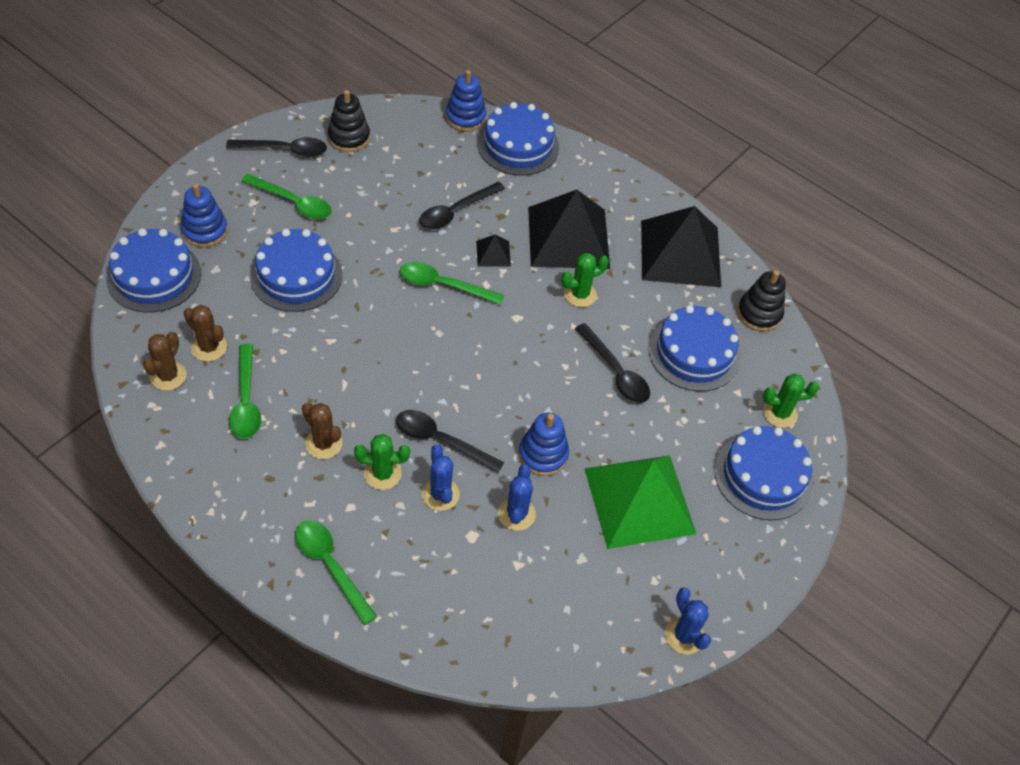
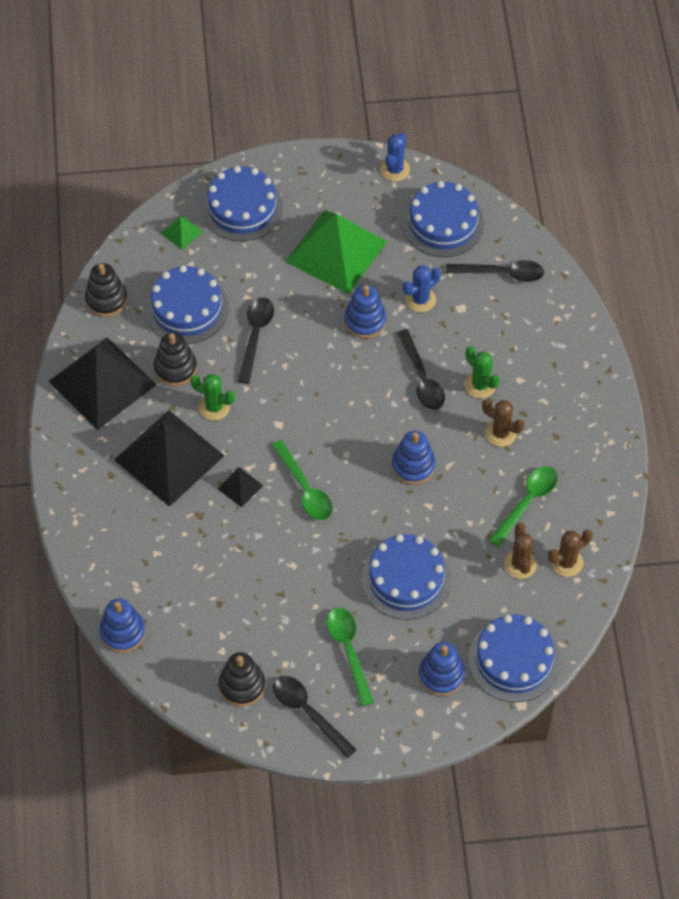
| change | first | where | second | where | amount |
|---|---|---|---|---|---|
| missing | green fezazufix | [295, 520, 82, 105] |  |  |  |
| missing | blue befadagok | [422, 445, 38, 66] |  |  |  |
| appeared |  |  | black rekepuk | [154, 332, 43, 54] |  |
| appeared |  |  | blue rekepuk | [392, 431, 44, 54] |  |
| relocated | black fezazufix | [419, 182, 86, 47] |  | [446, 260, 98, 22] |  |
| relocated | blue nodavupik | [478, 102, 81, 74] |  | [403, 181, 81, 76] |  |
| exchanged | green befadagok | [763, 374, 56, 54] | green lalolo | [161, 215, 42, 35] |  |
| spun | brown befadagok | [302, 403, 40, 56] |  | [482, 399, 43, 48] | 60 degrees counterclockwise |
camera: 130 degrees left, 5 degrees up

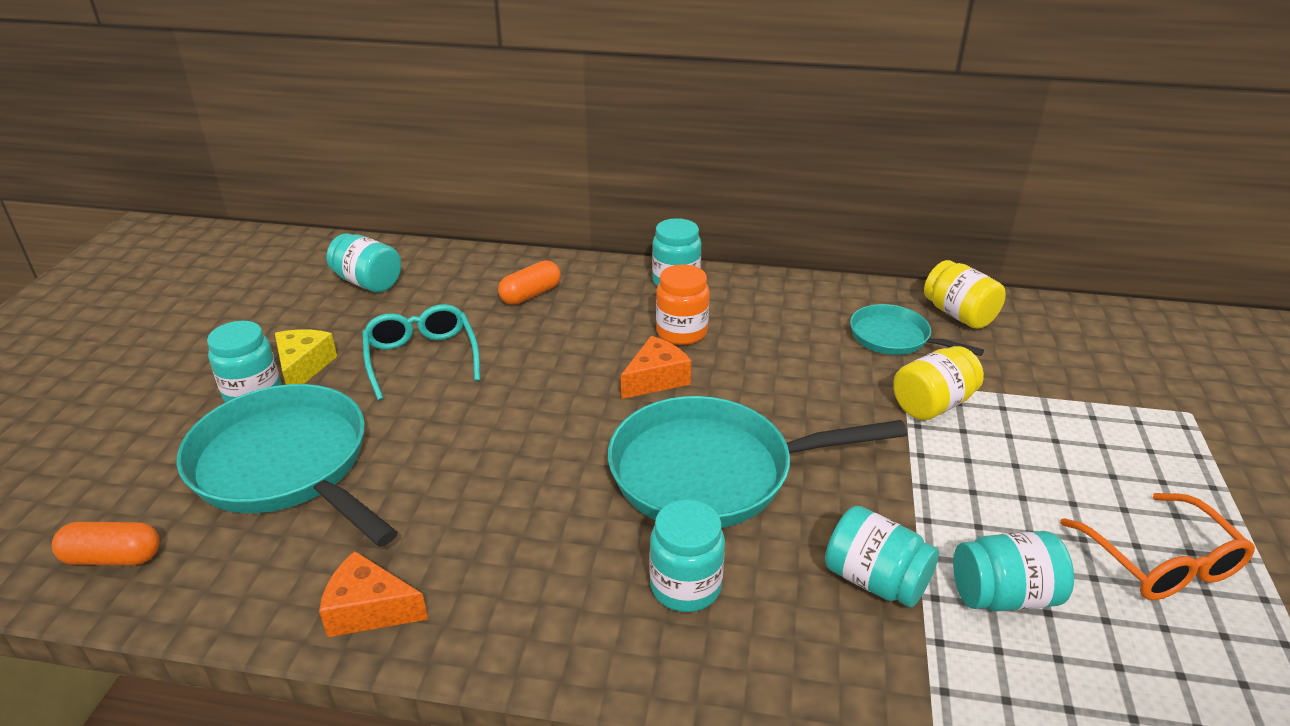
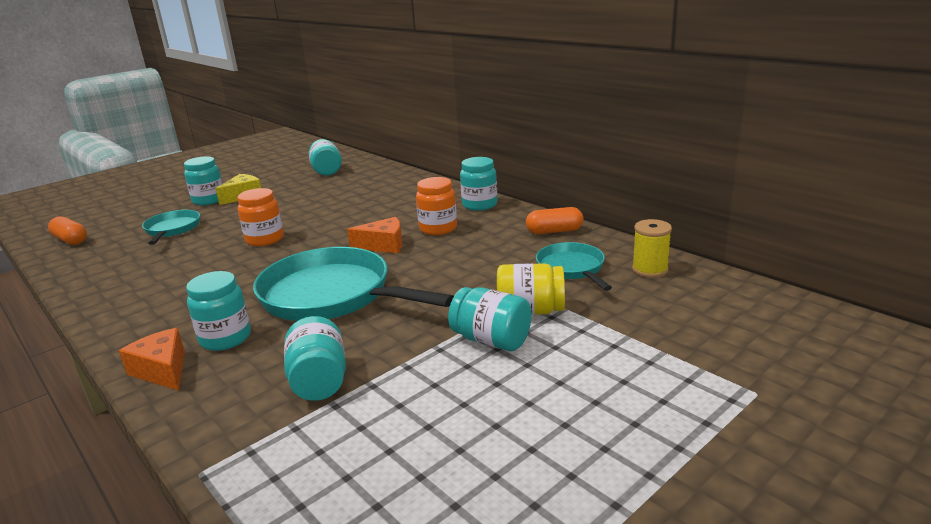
| change | first | where | second | where | amount |
|---|---|---|---|---|---|
| missing | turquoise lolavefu | [362, 304, 118, 96] |  |  |  |
| missing | orange lolavefu | [1060, 493, 195, 107] |  |  |  |
| appeared |  |  | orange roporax | [238, 188, 46, 58] |  |
| relocated | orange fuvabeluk | [319, 551, 109, 86] |  | [119, 328, 66, 63] |  |
| relocated | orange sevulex | [498, 260, 63, 45] |  | [526, 207, 58, 27] |  |
| relocated | turquoise roporax | [953, 531, 121, 80] |  | [448, 287, 84, 64] |  |
| exchanged | yellow roporax | [924, 260, 82, 69] | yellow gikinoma | [632, 219, 40, 59] |  |
| size | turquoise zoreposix | [177, 384, 221, 163] |  | [142, 210, 58, 35] | x0.53 |
camera: 40 degrees right, 10 degrees down

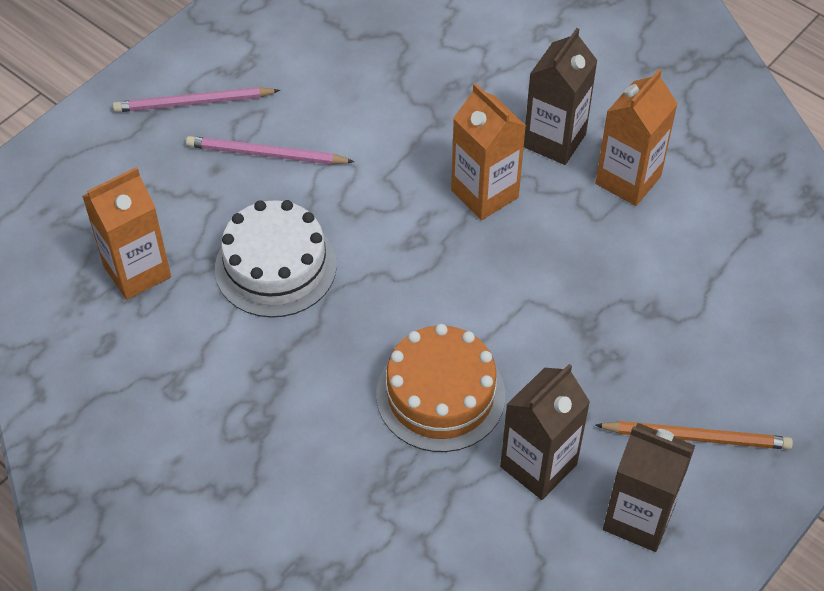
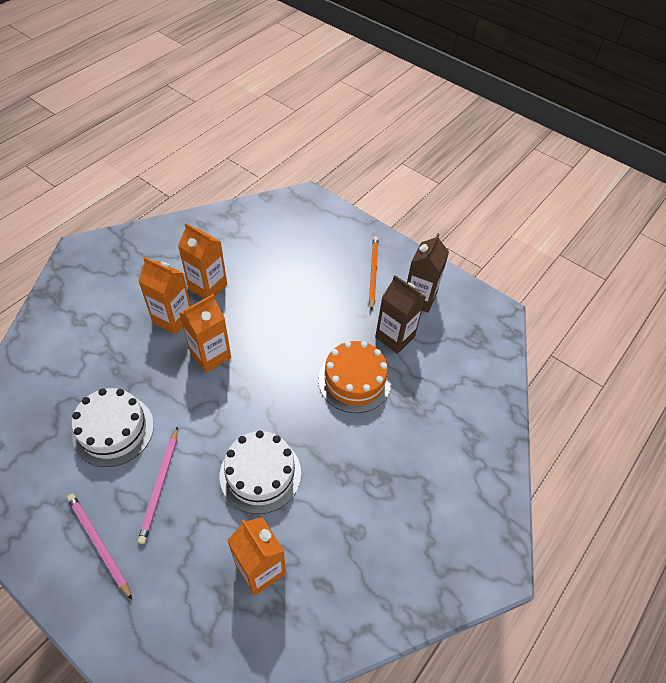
| change | first | where | second | where | amount |
|---|---|---|---|---|---|
| appeared |  |  | white nodavupik | [71, 388, 83, 79] |  |
| colour | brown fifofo | [524, 28, 74, 137] | orange fifofo | [138, 257, 53, 78] |  |
| spun | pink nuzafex | [113, 87, 167, 25] |  | [67, 494, 65, 106] | 150 degrees clockwise |
camera: 95 degrees left, 0 degrees up

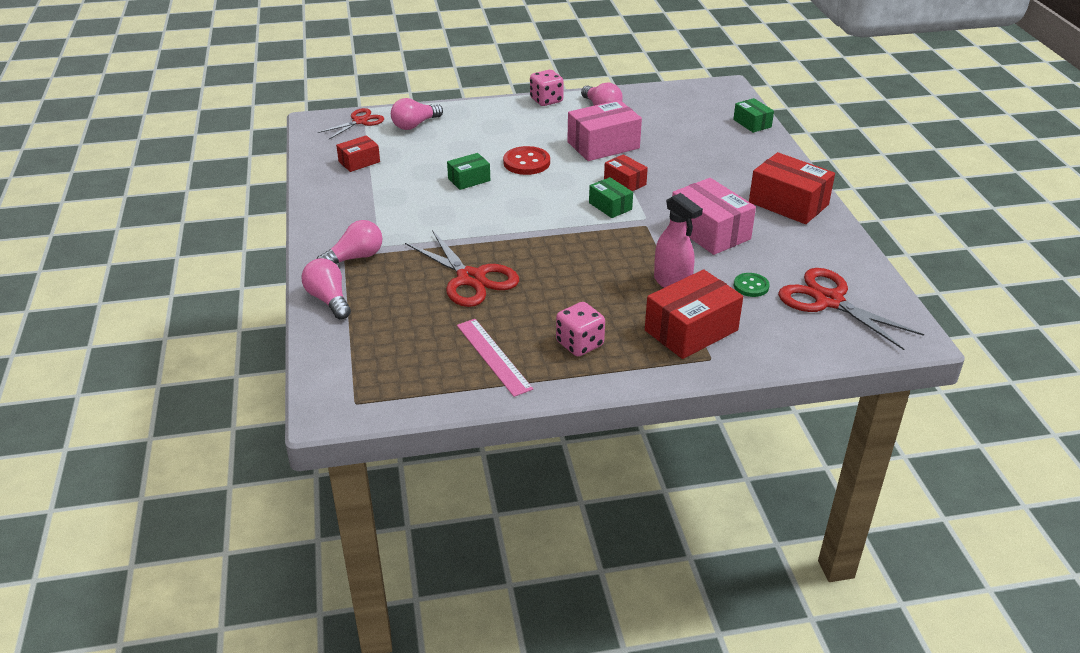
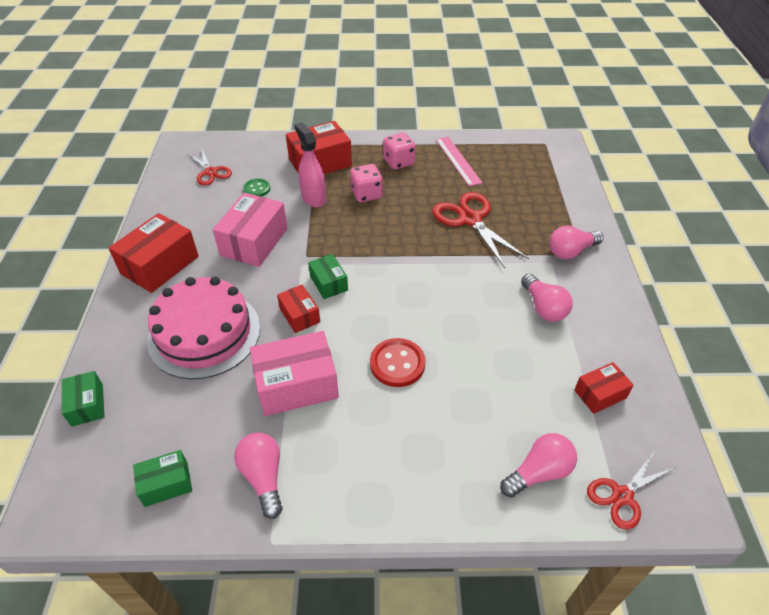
| change | first | where | second | where | amount |
|---|---|---|---|---|---|
| appeared |  |  | pink nodavupik | [147, 277, 113, 102] |  |
| relocated | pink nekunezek | [301, 258, 50, 62] |  | [521, 274, 51, 48] |  |
| relocated | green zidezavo | [447, 153, 43, 37] |  | [133, 450, 59, 57] |  |
| relocated | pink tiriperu | [530, 70, 34, 36] |  | [350, 164, 33, 38] |  |
| spun | pink zidezavo | [670, 178, 86, 77] |  | [213, 193, 74, 74] | 45 degrees clockwise |
| spun | red zidezavo | [749, 152, 86, 72] |  | [109, 213, 90, 80] | 75 degrees clockwise |
| size | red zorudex | [778, 268, 146, 82] |  | [187, 149, 45, 37] | x0.62 |
camera: 170 degrees left, 10 degrees up

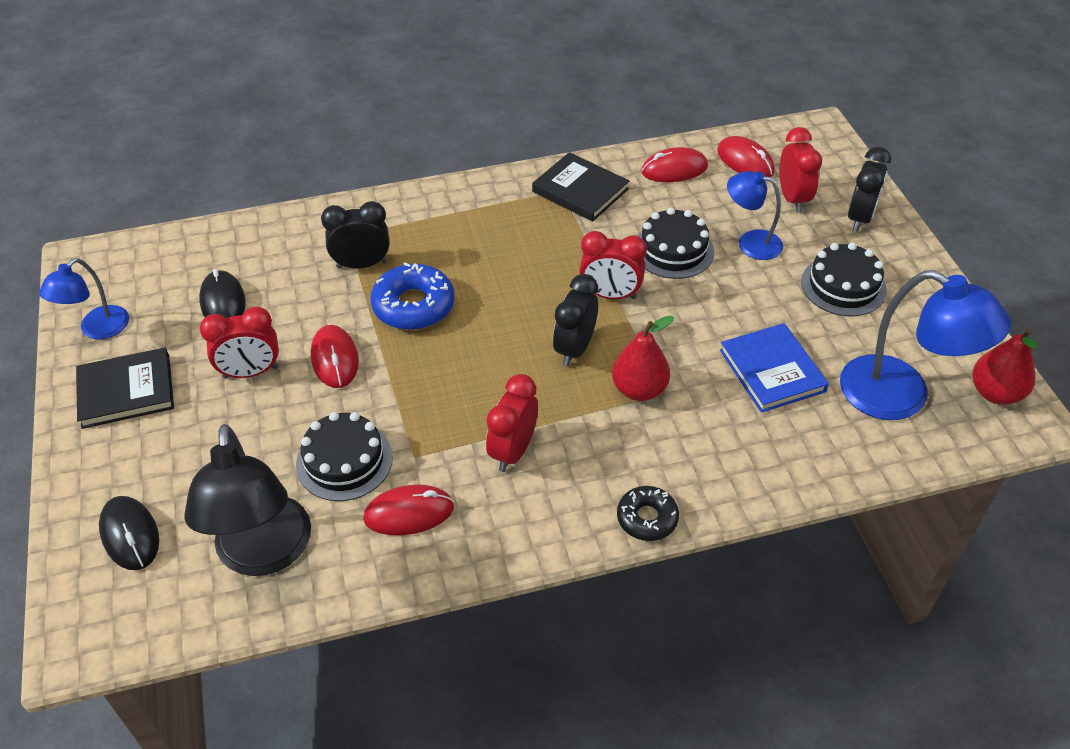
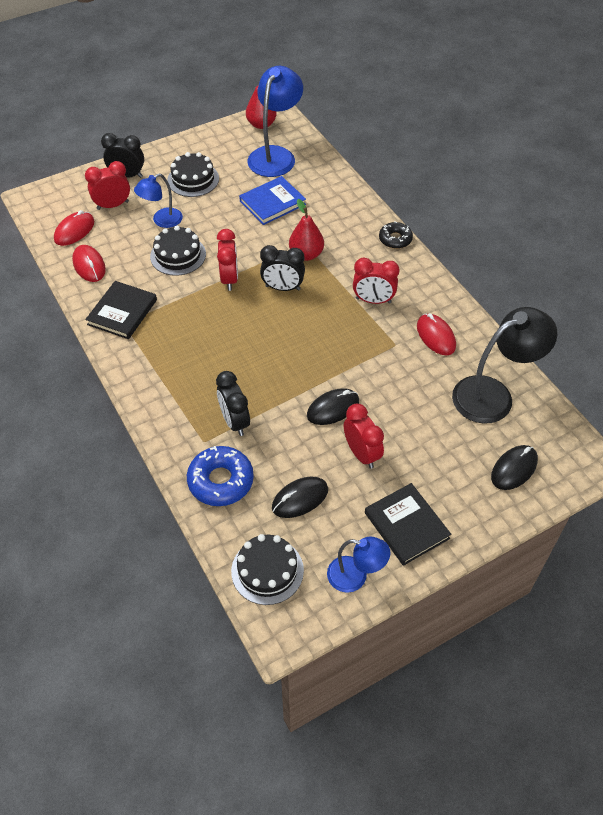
| change | first | where | second | where | amount |
|---|---|---|---|---|---|
| relocated | black nodavupik | [296, 412, 97, 89] |  | [231, 534, 73, 71] |  |
| relocated | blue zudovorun | [371, 262, 84, 68] |  | [187, 446, 67, 60] |  |
| colour | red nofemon | [311, 325, 48, 63] | black nofemon | [307, 388, 52, 37] |  |
| spun | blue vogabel | [727, 171, 56, 89] |  | [134, 174, 49, 54] | 45 degrees clockwise |
camera: 105 degrees left, 5 degrees up

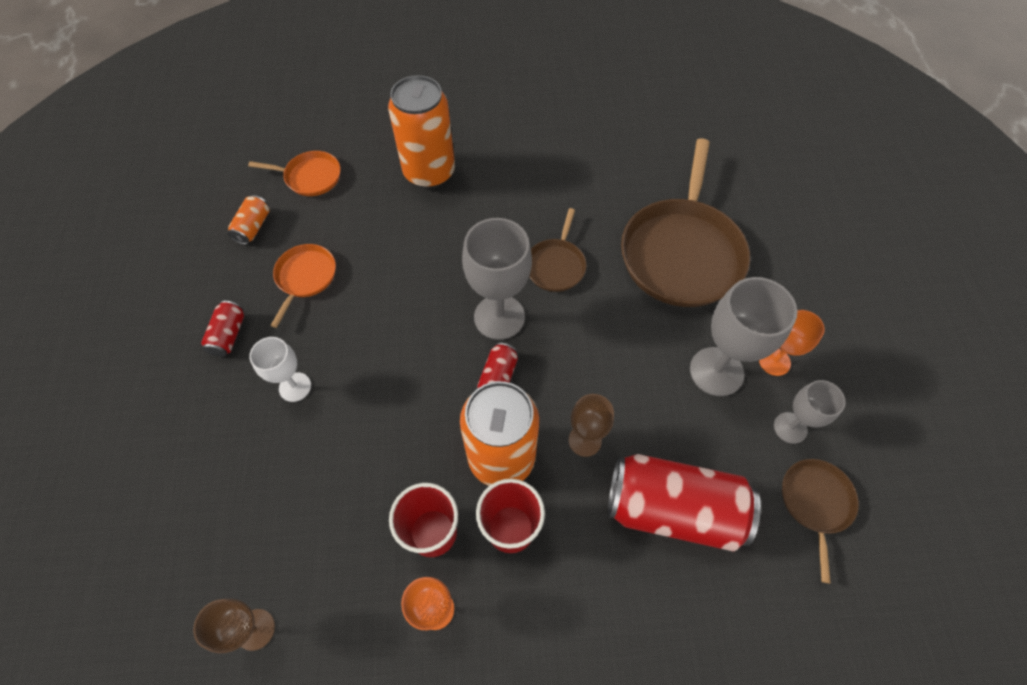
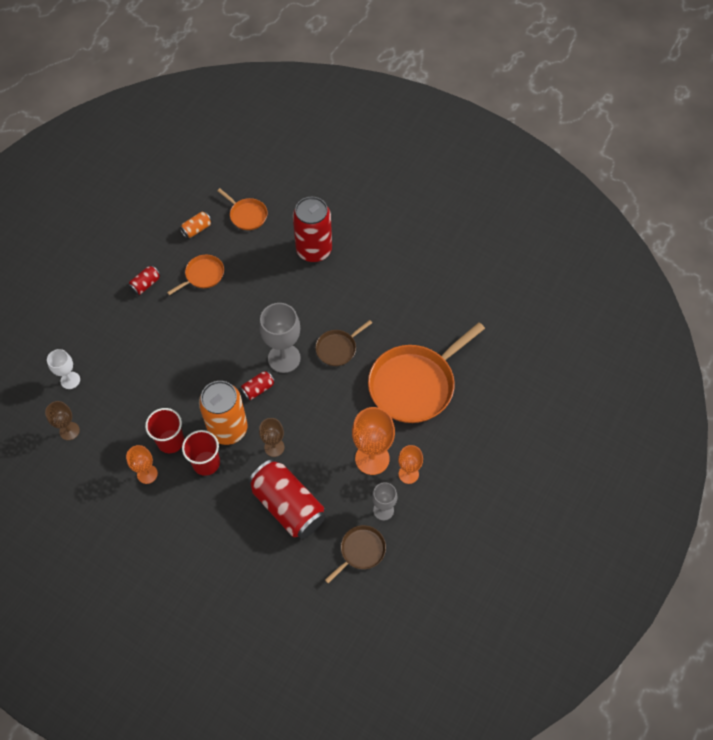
| change | first | where | second | where | amount |
|---|---|---|---|---|---|
| relocated | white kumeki | [249, 337, 62, 65] |  | [47, 349, 33, 40] |  |
| colour | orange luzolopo | [388, 75, 67, 113] | red luzolopo | [293, 197, 39, 65] |  |
| colour | brown zoreposix | [621, 138, 129, 169] | orange zoreposix | [368, 322, 117, 101] |  |
| colour | grey kumeki | [690, 277, 107, 119] | orange kumeki | [352, 407, 43, 68] |  |
camera: 35 degrees right, 0 degrees up

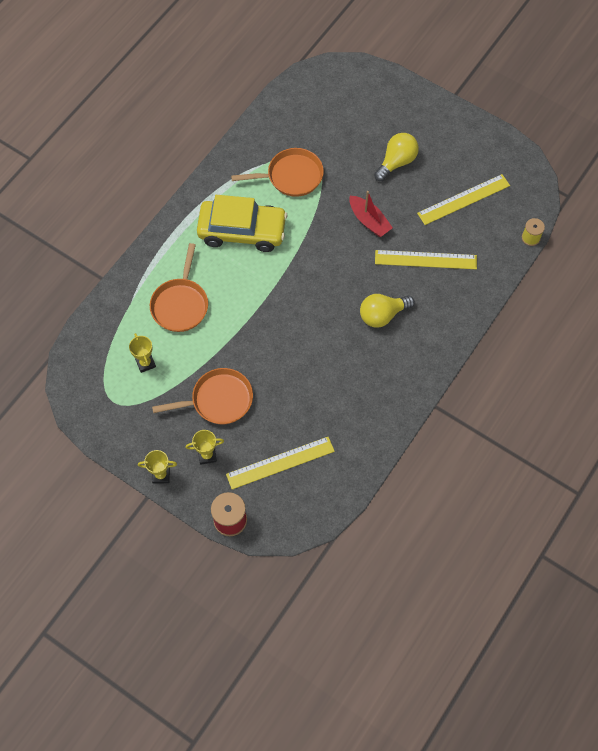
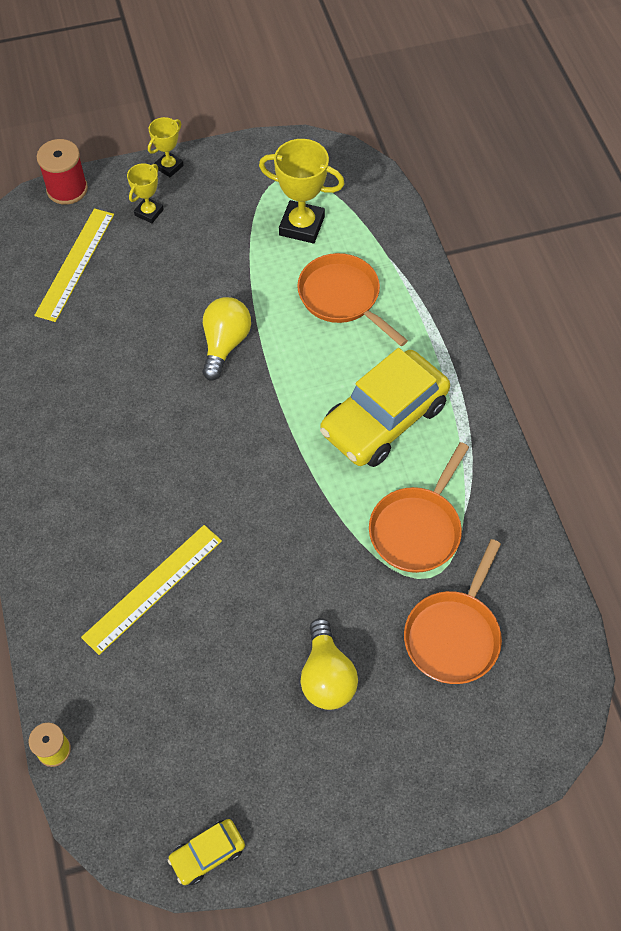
| change | first | where | second | where | amount |
|---|---|---|---|---|---|
| missing | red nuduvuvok | [349, 191, 44, 46] |  |  |  |
| missing | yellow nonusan | [417, 174, 93, 51] |  |  |  |
| appeared |  |  | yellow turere | [168, 819, 77, 66] |  |
| relocated | orange zoreposix | [152, 368, 101, 56] |  | [404, 539, 98, 145] |  |
| relocated | yellow nekunezek | [360, 294, 55, 34] |  | [202, 297, 49, 83] |  |
| size | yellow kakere | [129, 333, 27, 40] |  | [259, 139, 86, 104] | x1.73 |
camera: 130 degrees right, 5 degrees down

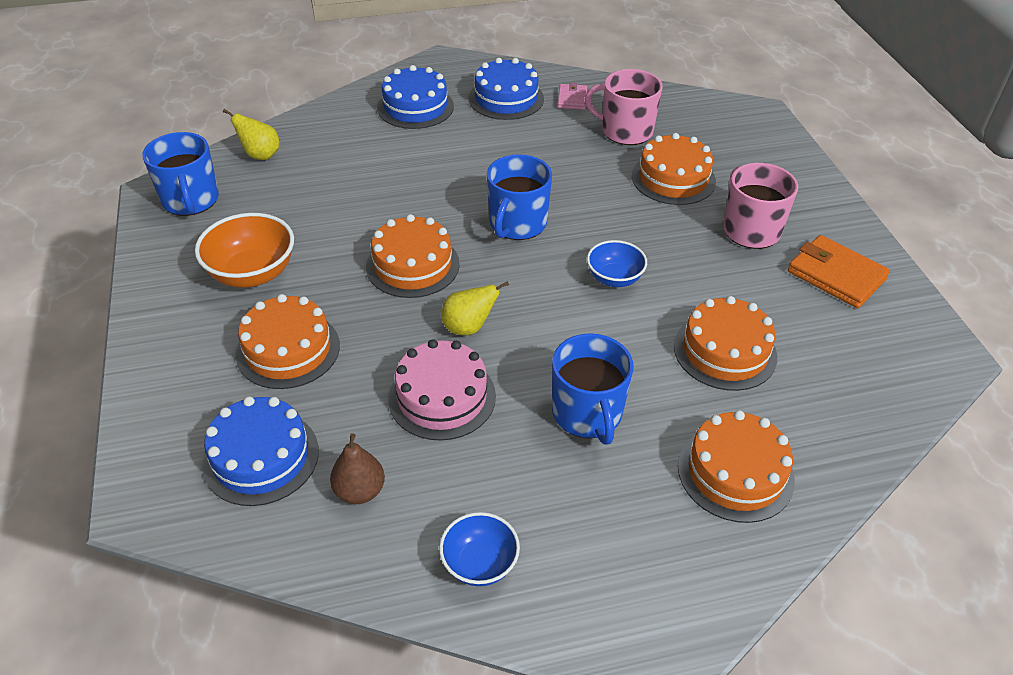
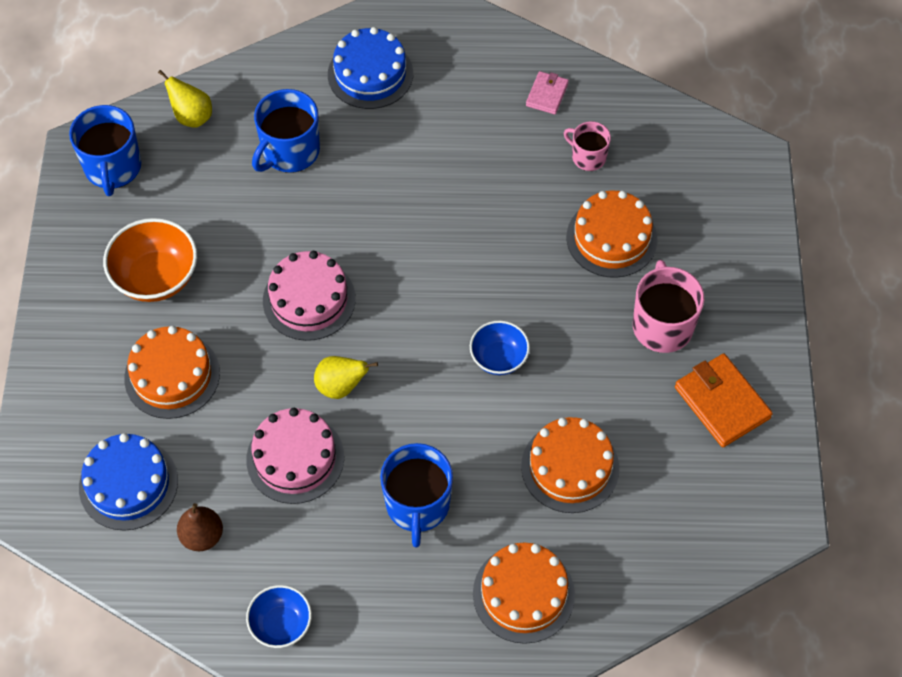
| change | first | where | second | where | amount |
|---|---|---|---|---|---|
| missing | blue nodavupik | [469, 58, 75, 62] |  |  |  |
| relocated | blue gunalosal | [487, 154, 65, 86] |  | [252, 89, 68, 84] |  |
| colour | orange nodavupik | [366, 214, 94, 84] | pink nodavupik | [263, 251, 93, 90] |  |
| size | pink gunalosal | [585, 69, 78, 76] |  | [564, 121, 47, 50] | x0.60 |
camera: 15 degrees right, 15 degrees up

